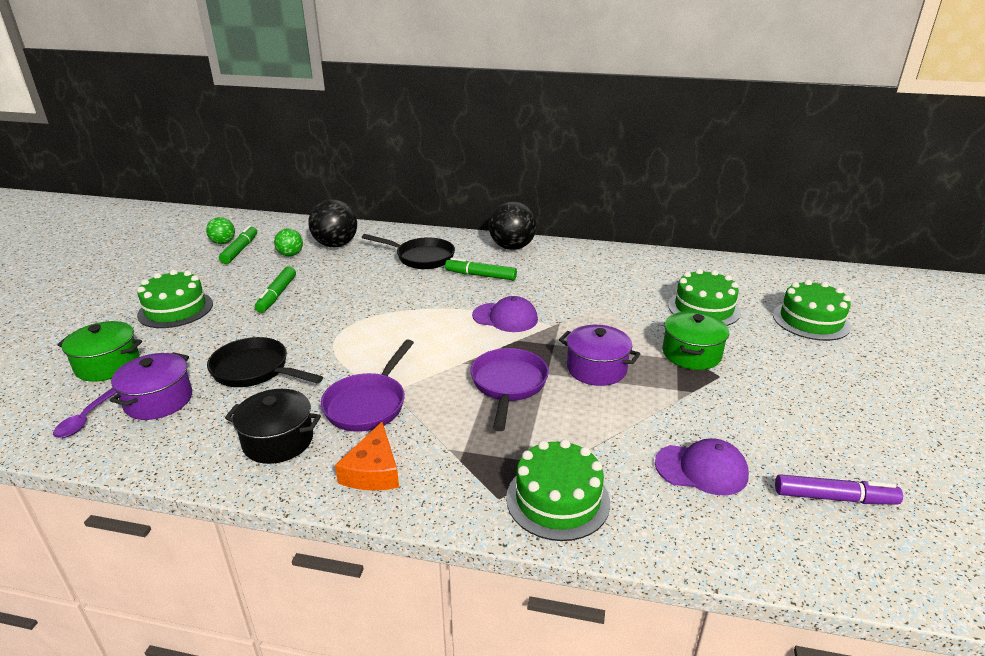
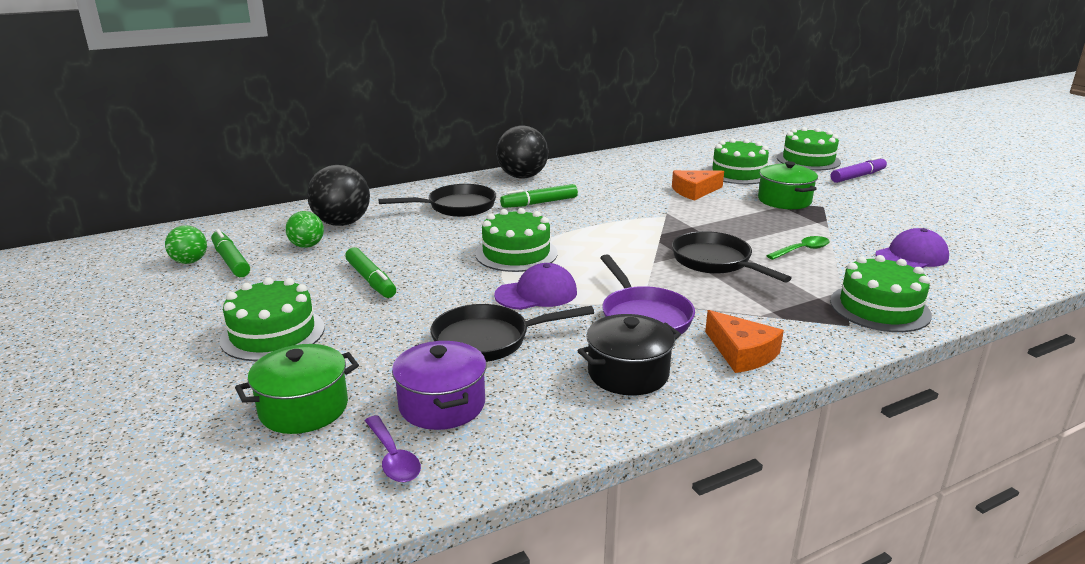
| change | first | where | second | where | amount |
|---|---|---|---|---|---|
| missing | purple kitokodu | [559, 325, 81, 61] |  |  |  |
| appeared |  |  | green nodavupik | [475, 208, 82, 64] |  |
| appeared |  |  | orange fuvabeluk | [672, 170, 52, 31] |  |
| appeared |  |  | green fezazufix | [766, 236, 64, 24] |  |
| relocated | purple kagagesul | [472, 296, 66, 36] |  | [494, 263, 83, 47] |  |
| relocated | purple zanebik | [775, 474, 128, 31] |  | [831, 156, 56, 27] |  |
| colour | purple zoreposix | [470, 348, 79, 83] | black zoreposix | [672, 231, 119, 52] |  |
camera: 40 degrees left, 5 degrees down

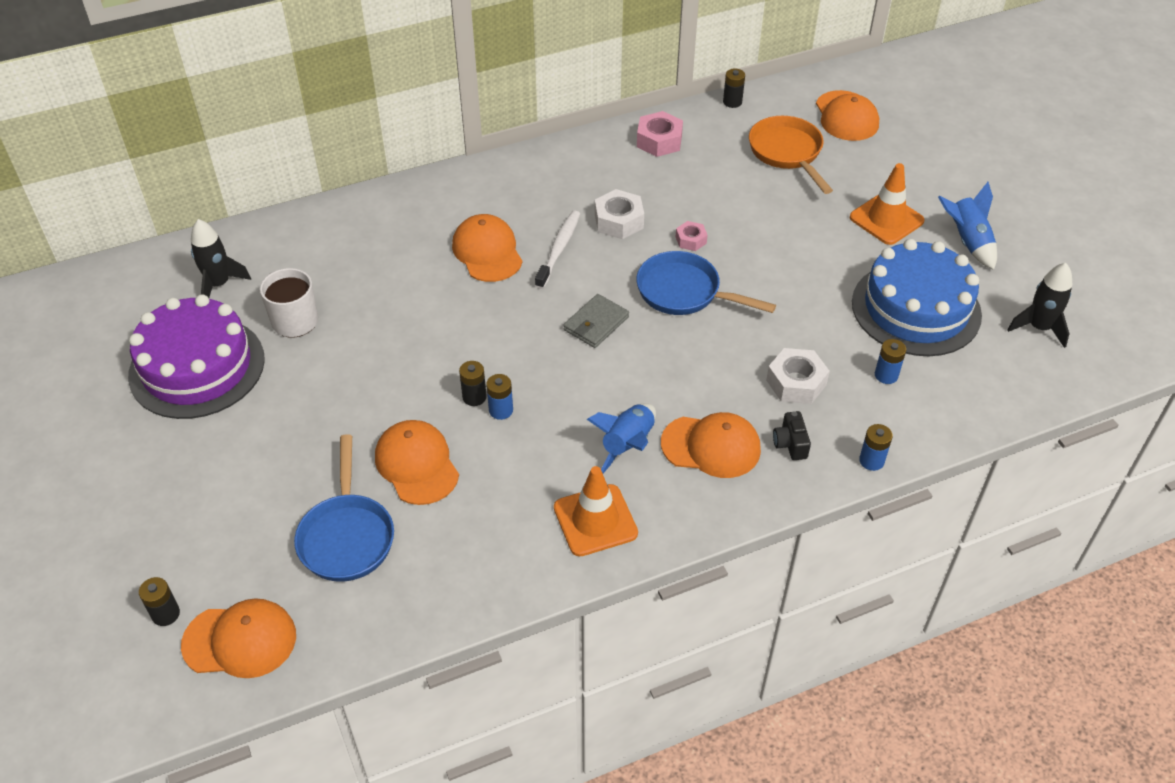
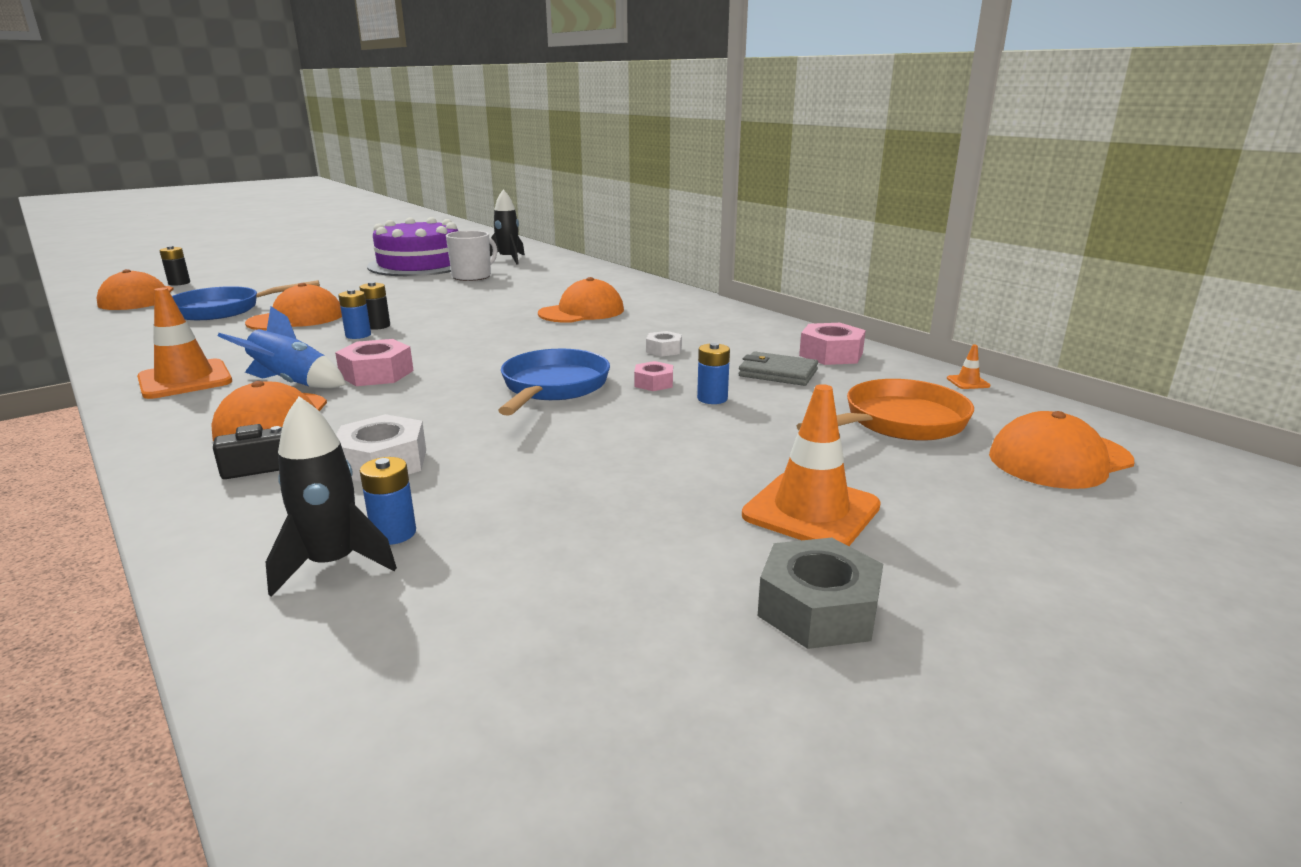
| change | first | where | second | where | amount |
|---|---|---|---|---|---|
| missing | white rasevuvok | [535, 210, 45, 79] |  |  |  |
| missing | blue nodavupik | [852, 239, 130, 117] |  |  |  |
| appeared |  |  | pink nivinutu | [335, 339, 79, 47] |  |
| relocated | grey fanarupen | [563, 294, 66, 54] |  | [739, 352, 79, 34] |  |
| relocated | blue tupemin | [859, 424, 34, 47] |  | [697, 343, 33, 61] |  |
| relocated | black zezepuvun | [1007, 263, 65, 85] |  | [266, 396, 131, 201] |  |
| exchanged | black tupemin | [723, 68, 22, 40] | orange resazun | [947, 345, 43, 44] |  |
| exchanged | blue zezepuvun | [938, 182, 59, 88] | grey nivinutu | [758, 538, 125, 111] |  |
| size | white nivinutu | [595, 189, 49, 50] |  | [646, 331, 36, 26] | x0.60 |
camera: 75 degrees right, 25 degrees down

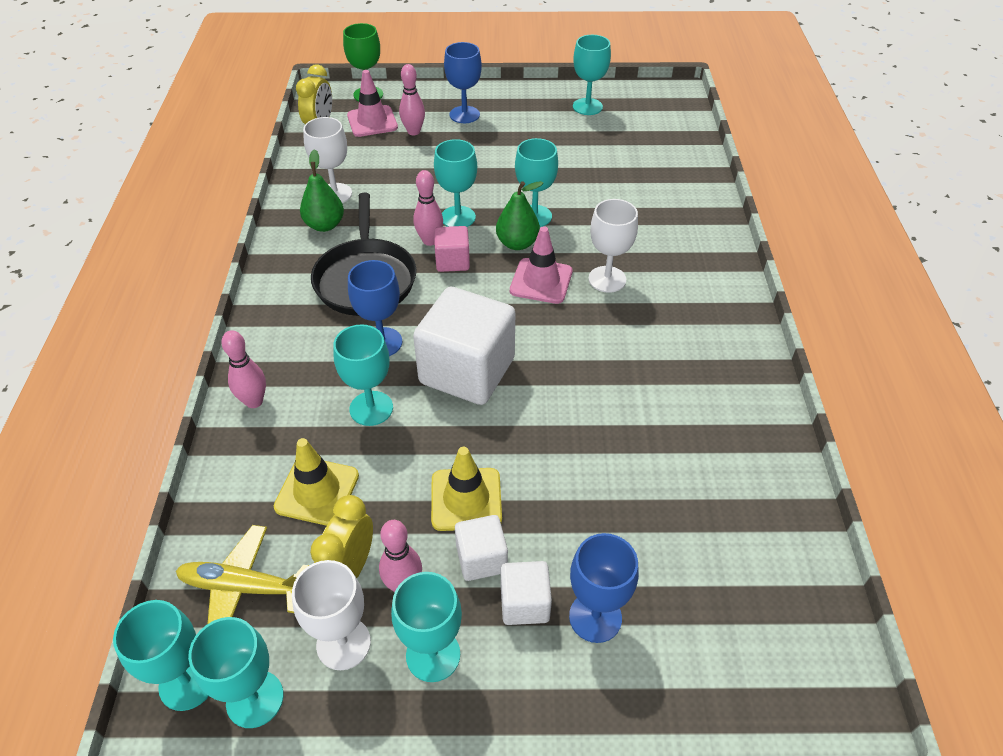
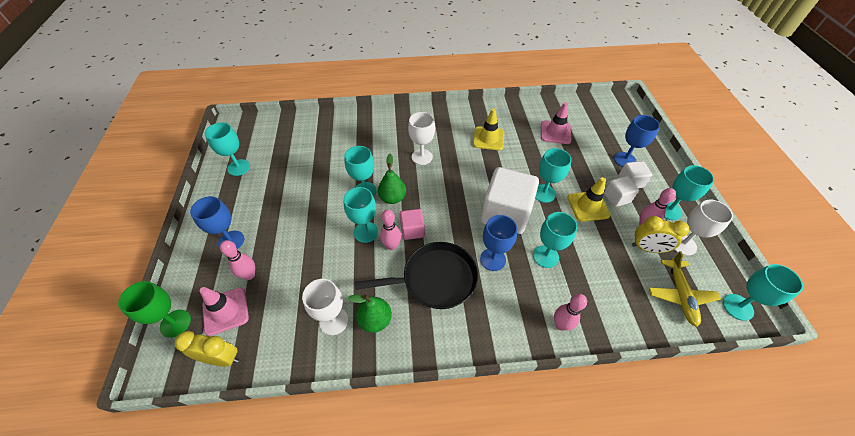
| change | first | where | second | where | amount |
|---|---|---|---|---|---|
| relocated | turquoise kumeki | [188, 617, 96, 111] |  | [535, 148, 37, 55] |  |
| relocated | yellow resazun | [274, 438, 85, 88] |  | [473, 108, 31, 42] |  |
| relocated | pink resazun | [510, 226, 63, 78] |  | [541, 102, 31, 42] |  |
camera: 95 degrees left, 5 degrees up

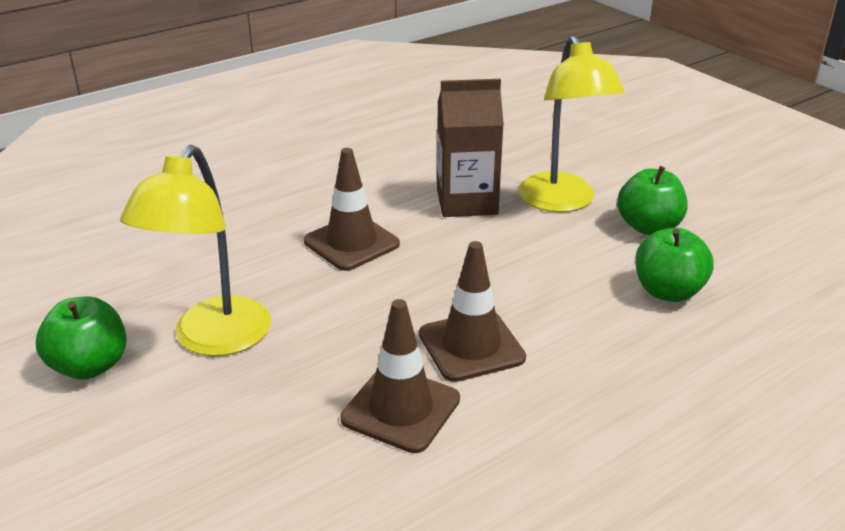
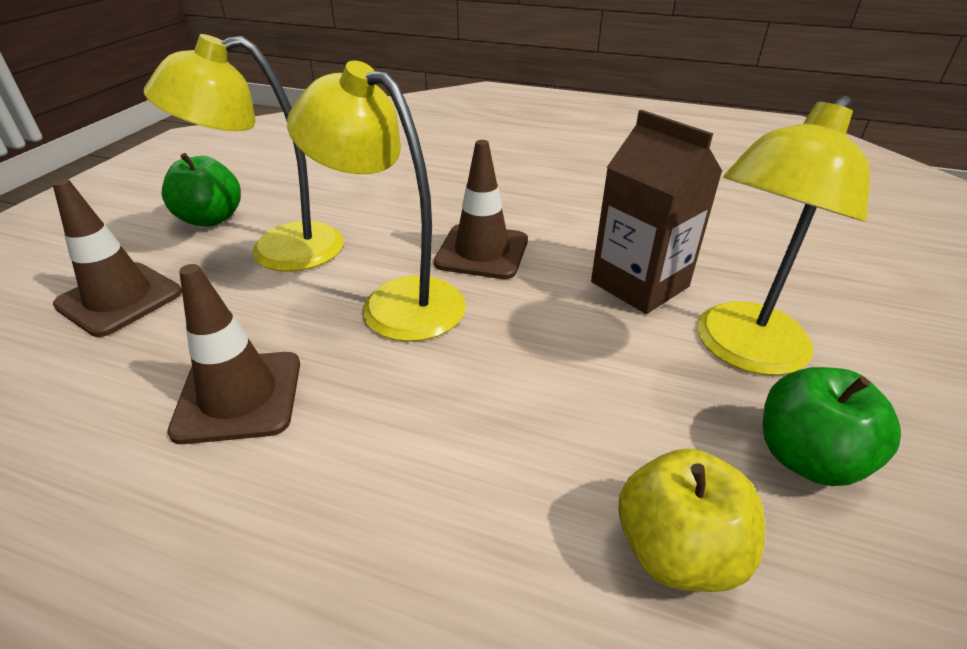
| change | first | where | second | where | amount |
|---|---|---|---|---|---|
| appeared |  |  | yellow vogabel | [287, 61, 179, 281] |  |
| relocated | brown resazun | [419, 241, 107, 141] |  | [52, 179, 130, 158] |  |
| colour | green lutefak | [635, 228, 79, 74] | yellow lutefak | [619, 449, 146, 143] |  |
camera: 55 degrees right, 5 degrees up

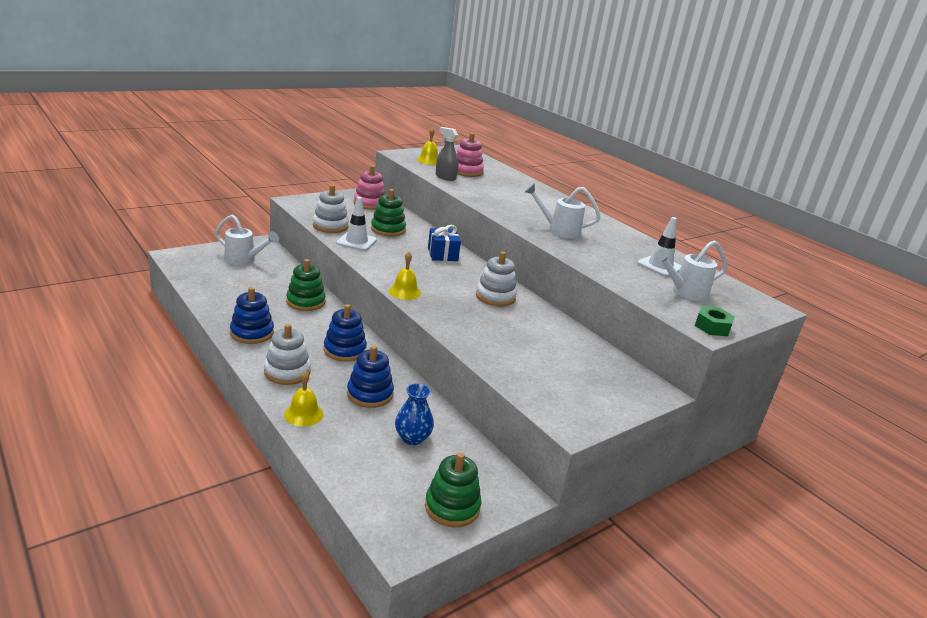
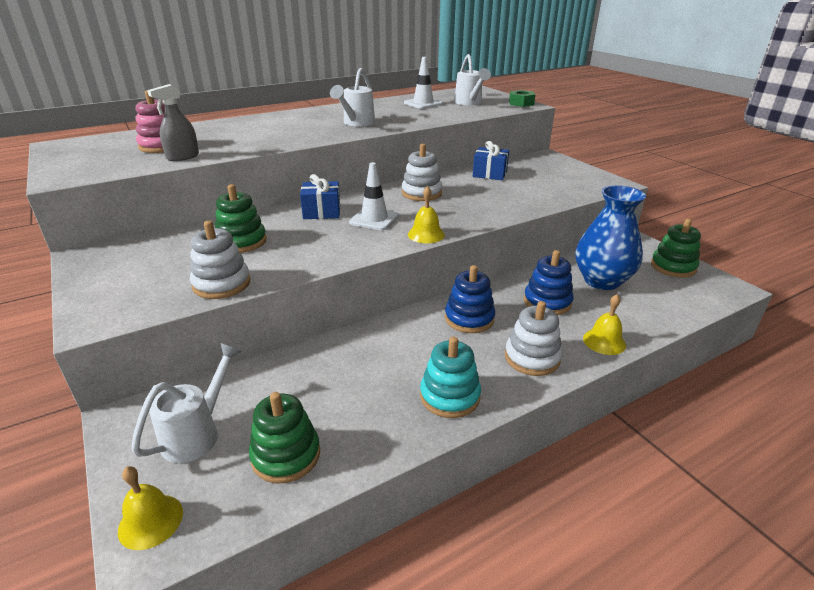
| change | first | where | second | where | amount |
|---|---|---|---|---|---|
| missing | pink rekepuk | [354, 166, 31, 44] |  |  |  |
| appeared |  |  | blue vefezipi | [473, 141, 36, 39] |  |
| relocated | green rekepuk | [286, 259, 40, 52] |  | [249, 392, 71, 91] |  |
| relocated | white resazun | [336, 197, 41, 54] |  | [349, 162, 50, 68] |  |
| relocated | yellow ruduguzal | [417, 127, 21, 38] |  | [118, 466, 65, 84] |  |
| colour | blue rekepuk | [230, 287, 44, 57] | turquoise rekepuk | [420, 337, 61, 81] |  |
| size | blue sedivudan | [395, 383, 39, 62] |  | [576, 185, 70, 105] | x1.78 |
camera: 80 degrees left, 5 degrees up

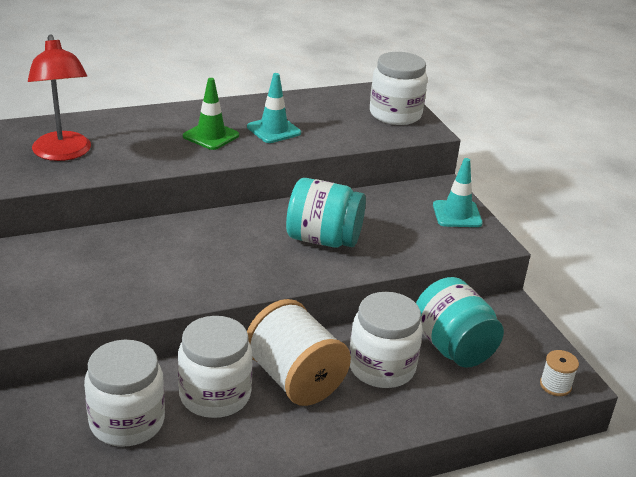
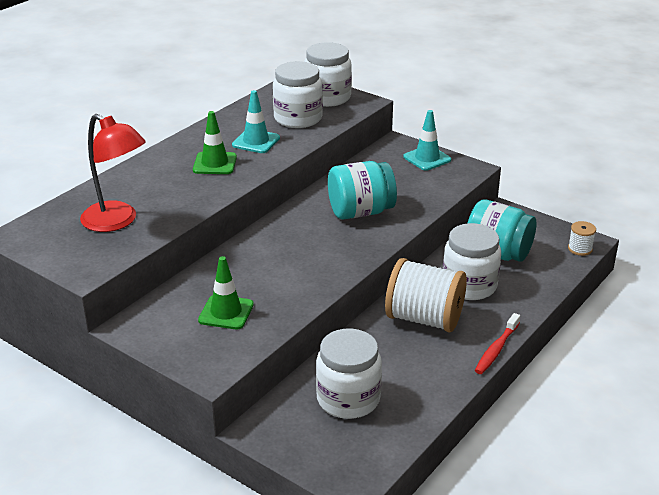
| change | first | where | second | where | amount |
|---|---|---|---|---|---|
| appeared |  |  | green resazun | [198, 256, 56, 73] |  |
| appeared |  |  | red rasevuvok | [475, 313, 45, 61] |  |
| relocated | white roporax | [178, 316, 75, 102] |  | [273, 61, 50, 67] |  |
camera: 30 degrees left, 0 degrees up

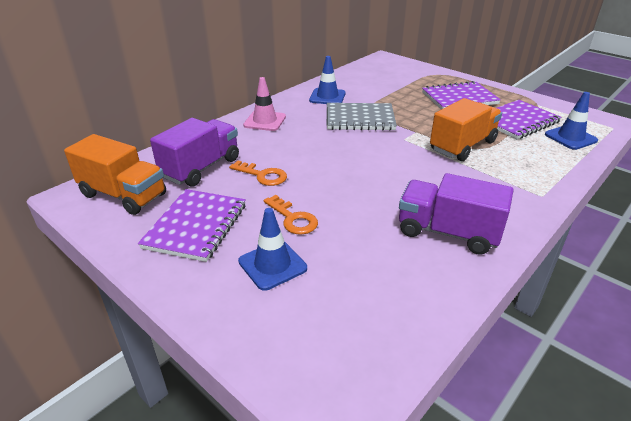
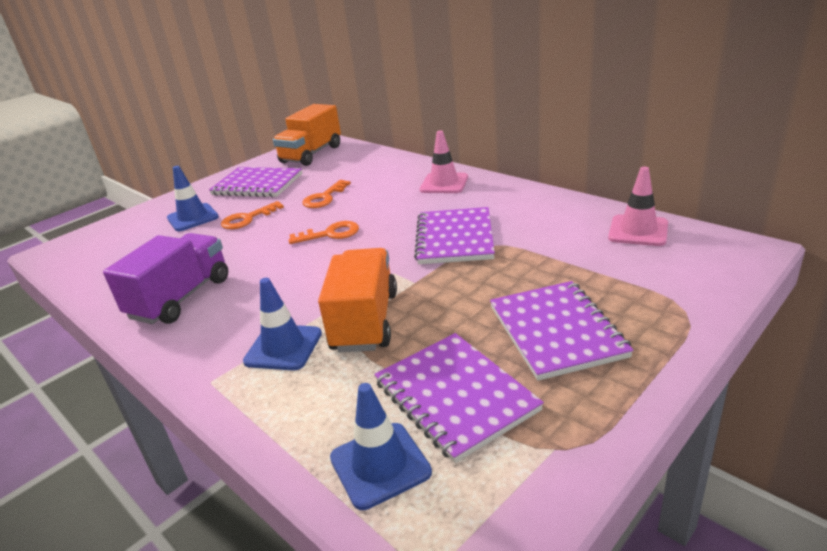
| change | first | where | second | where | amount |
|---|---|---|---|---|---|
| missing | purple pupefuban | [150, 118, 89, 69] |  |  |  |
| appeared |  |  | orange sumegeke | [288, 221, 71, 23] |  |
| appeared |  |  | pink resazun | [608, 167, 60, 79] |  |
| relocated | blue resazun | [309, 56, 37, 48] |  | [243, 278, 79, 93] |  |
| colour | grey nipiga | [327, 103, 70, 28] | purple nipiga | [414, 207, 81, 57] |  |
| spun | orange pupefuban | [430, 98, 72, 63] |  | [318, 248, 79, 104] | 135 degrees counterclockwise |
camera: 95 degrees right, 5 degrees down

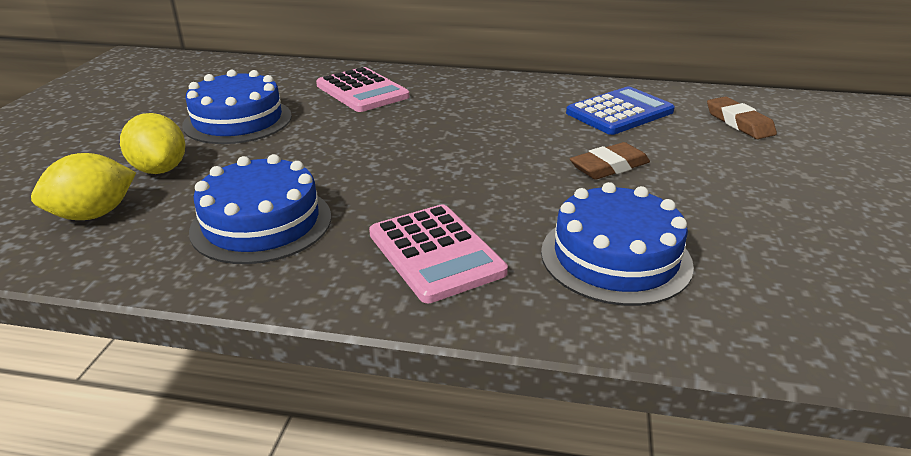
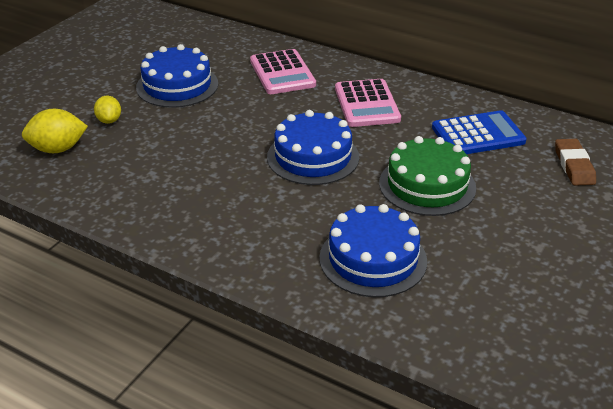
| change | first | where | second | where | amount |
|---|---|---|---|---|---|
| relocated | blue nodavupik | [189, 154, 142, 110] |  | [267, 110, 92, 75] |  |
| relocated | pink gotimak | [369, 204, 139, 99] |  | [335, 79, 66, 48] |  |
| exchanged | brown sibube | [570, 142, 80, 38] | green nodavupik | [379, 136, 97, 80] |  |
| size | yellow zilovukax | [120, 113, 65, 61] |  | [94, 96, 27, 28] | x0.63 |
camera: 20 degrees right, 5 degrees up

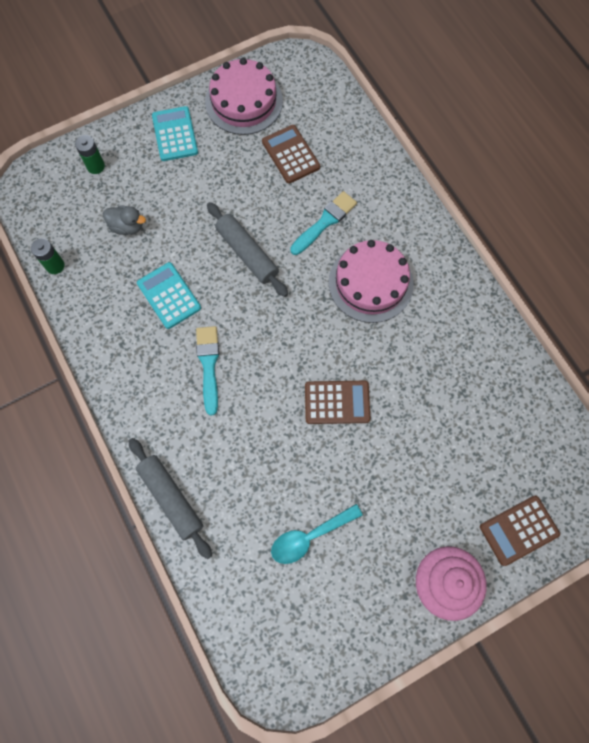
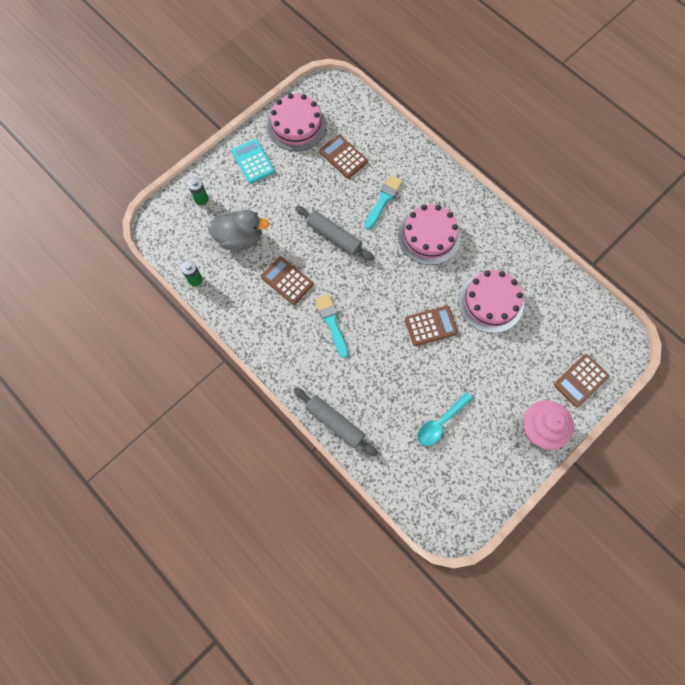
| change | first | where | second | where | amount |
|---|---|---|---|---|---|
| appeared |  |  | pink nodavupik | [459, 270, 65, 63] |  |
| colour | turquoise gotimak | [137, 262, 64, 67] | brown gotimak | [261, 257, 52, 48] |  |
| size | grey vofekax | [103, 205, 43, 30] |  | [208, 209, 61, 41] | x1.75 |
camera: 15 degrees left, 0 degrees up

